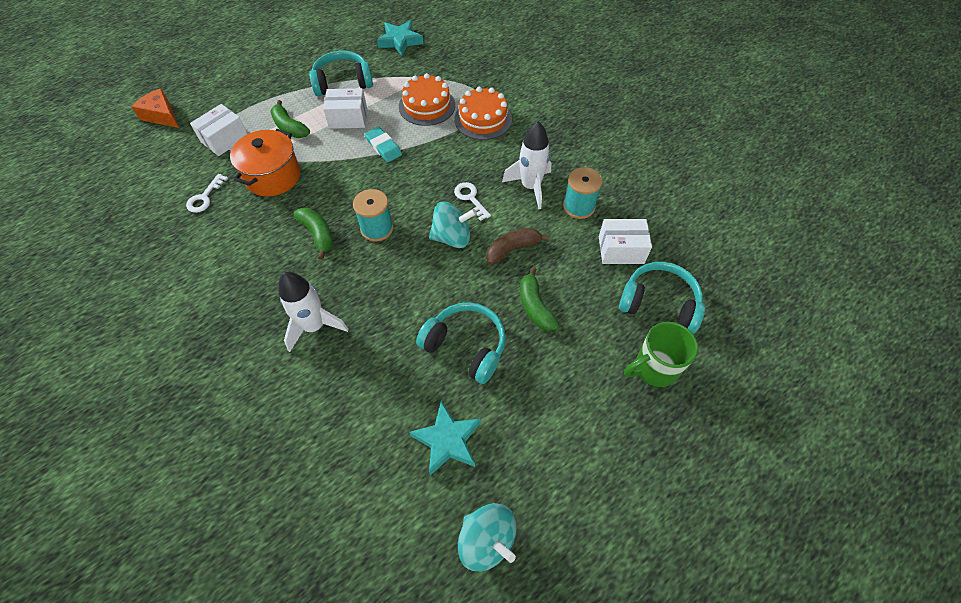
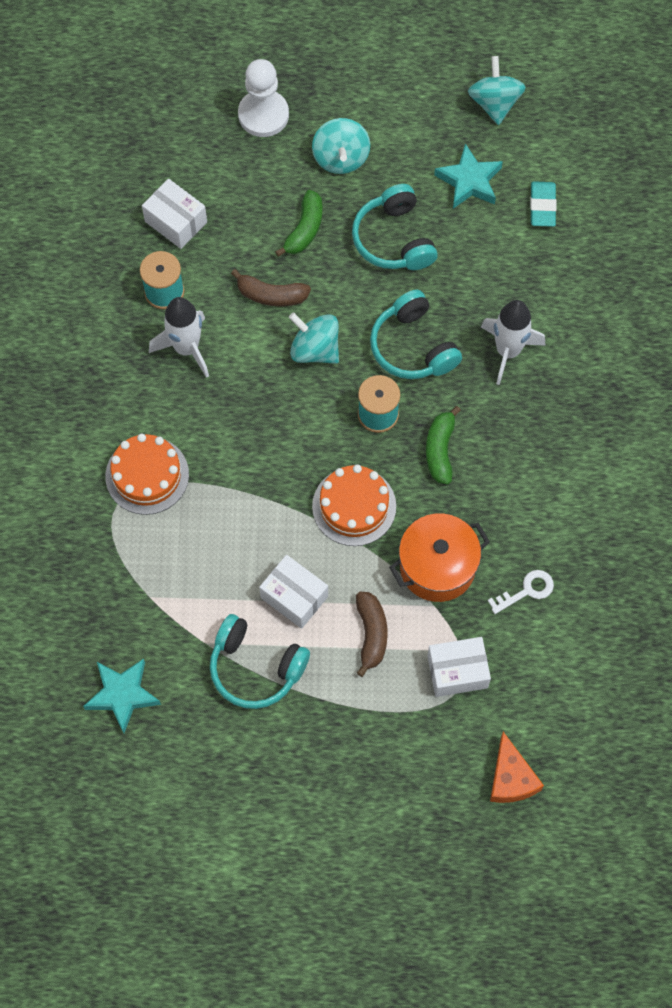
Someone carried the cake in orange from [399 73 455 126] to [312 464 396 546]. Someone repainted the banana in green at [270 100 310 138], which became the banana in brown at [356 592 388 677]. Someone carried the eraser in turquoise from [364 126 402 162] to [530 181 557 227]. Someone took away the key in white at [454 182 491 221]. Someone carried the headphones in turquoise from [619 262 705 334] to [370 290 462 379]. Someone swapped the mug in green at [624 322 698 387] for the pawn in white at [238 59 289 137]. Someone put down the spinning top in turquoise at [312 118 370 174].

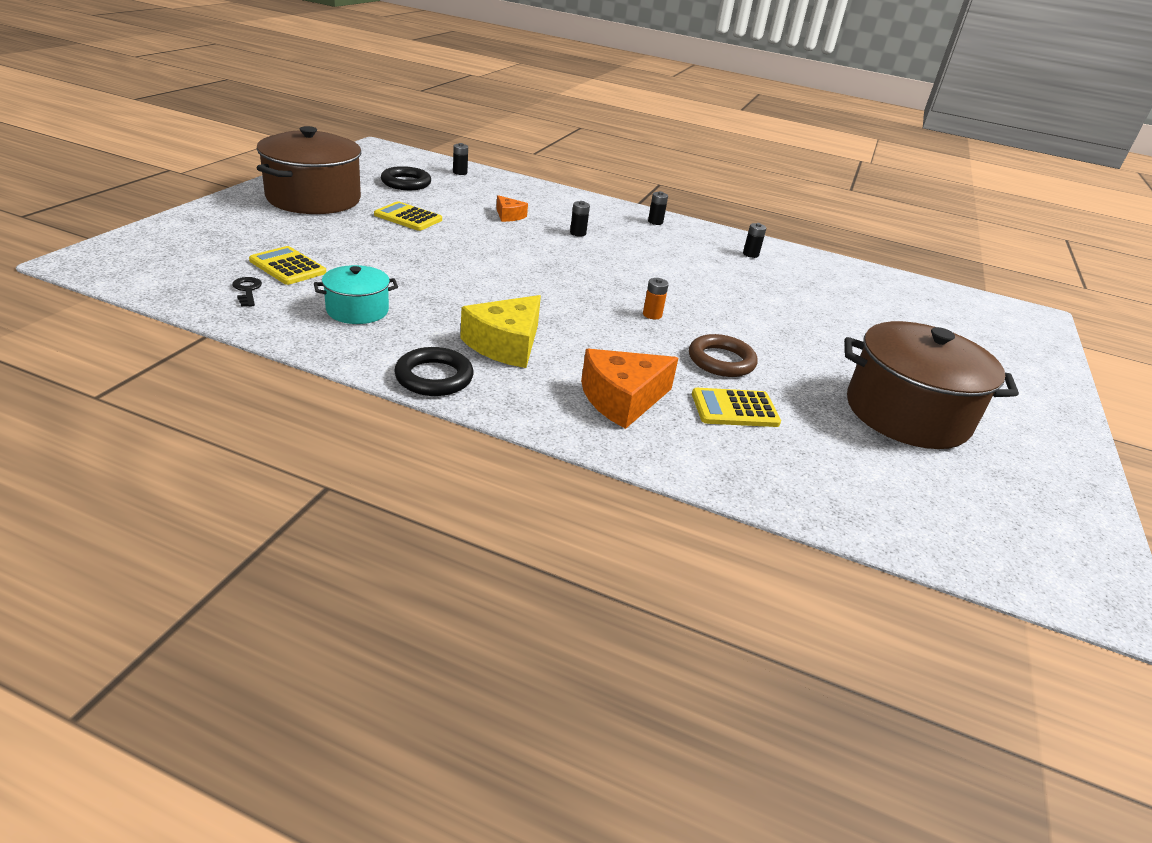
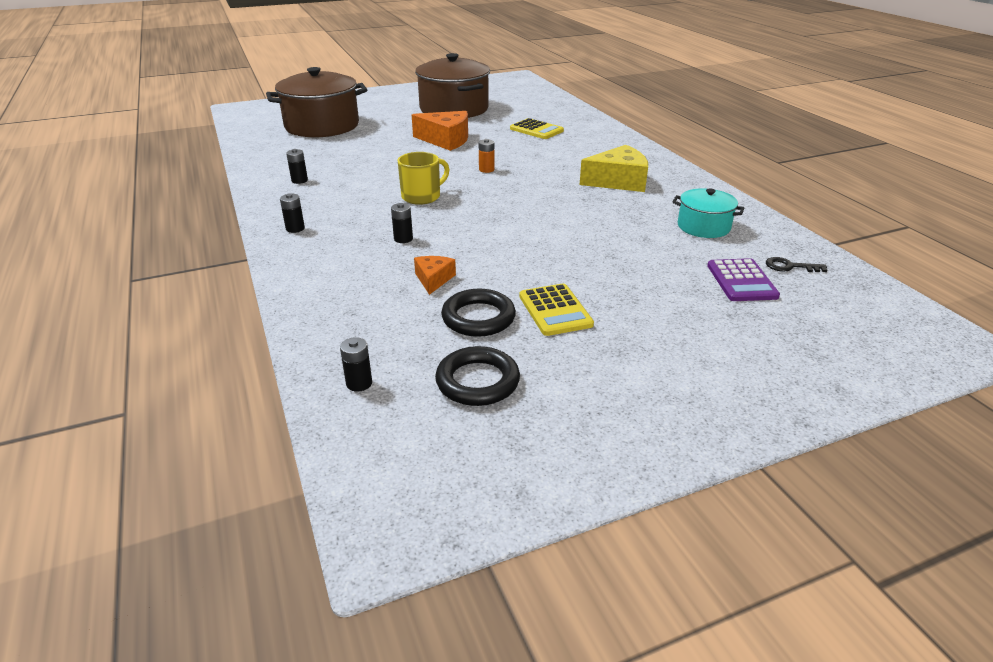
Someone carried the pot in brown from [257 126 361 214] to [266 67 367 137]. Someone repainted the calculator in yellow at [249 246 326 285], which became the calculator in purple at [707 258 780 301]. Someone rotated the key in black at [232 277 262 307] by 75 degrees clockwise. Someone took away the ring in brown at [689 334 758 377]. Someone carried the ring in black from [394 347 474 396] to [441 289 516 337]. Someone carried the cheese in orange from [581 349 678 429] to [412 111 468 151]. Someone put down the mug in yellow at [398 152 450 205].

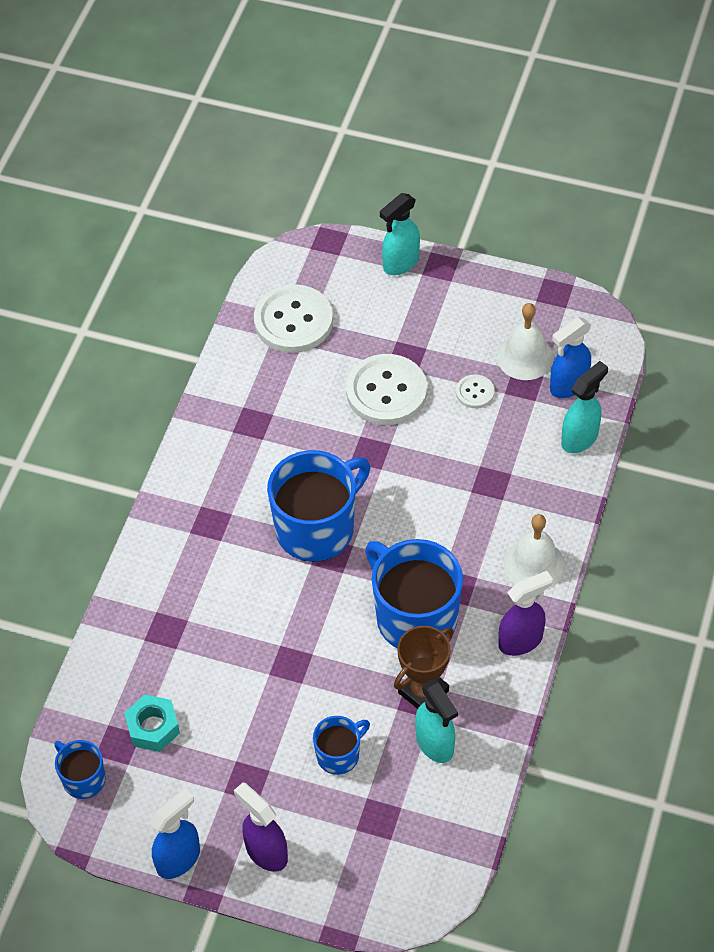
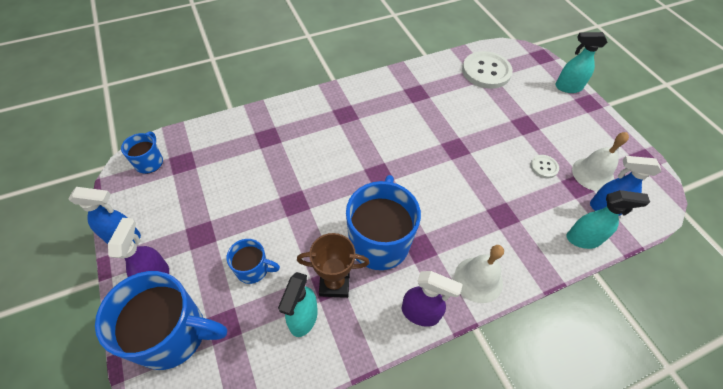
Someone took away the button in white at [346 354 427 425]. Someone carried the mug in blue from [267 450 370 562] to [95 271 227 370]. Someone took away the nut in turquoise at [124 694 180 752].

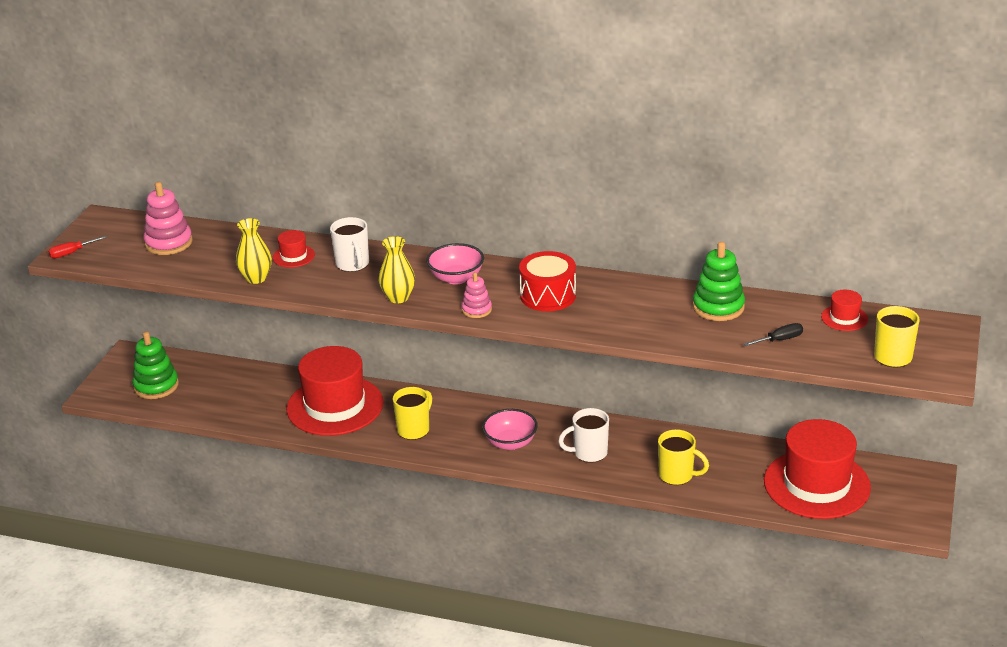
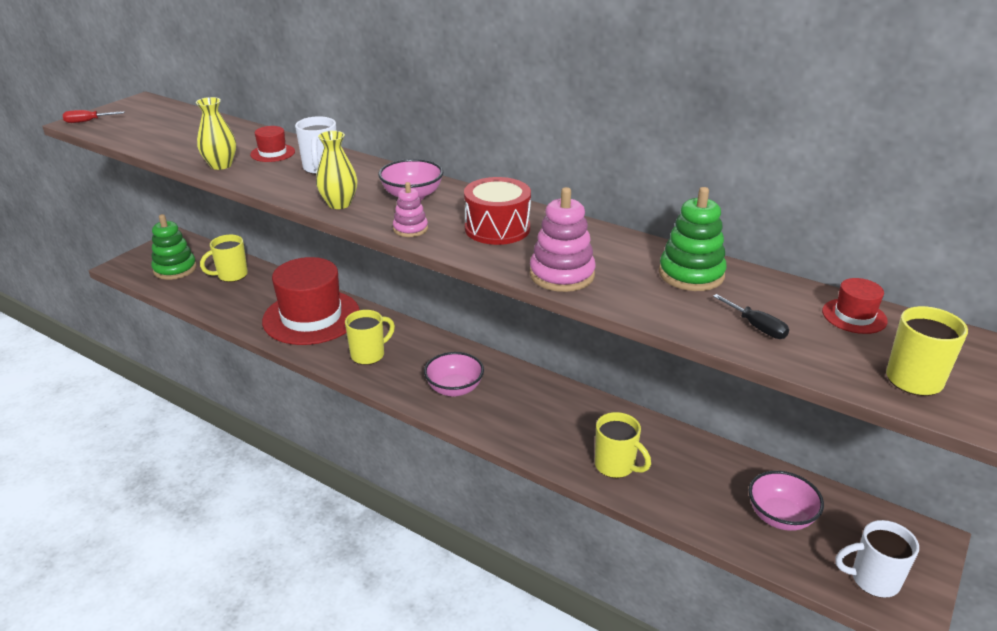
Someone carried the stacking toy in pink from [144 182 193 255] to [530 187 595 292]. Someone rotated the screwdriver in black at [744 323 803 346] by 60 degrees clockwise. Someone carried the mug in white from [558 408 609 463] to [835 520 919 598]. Someone swapped the hat in red at [764 419 871 519] for the bowl in pink at [749 471 824 531]. Someone put down the mug in yellow at [200 235 248 282].

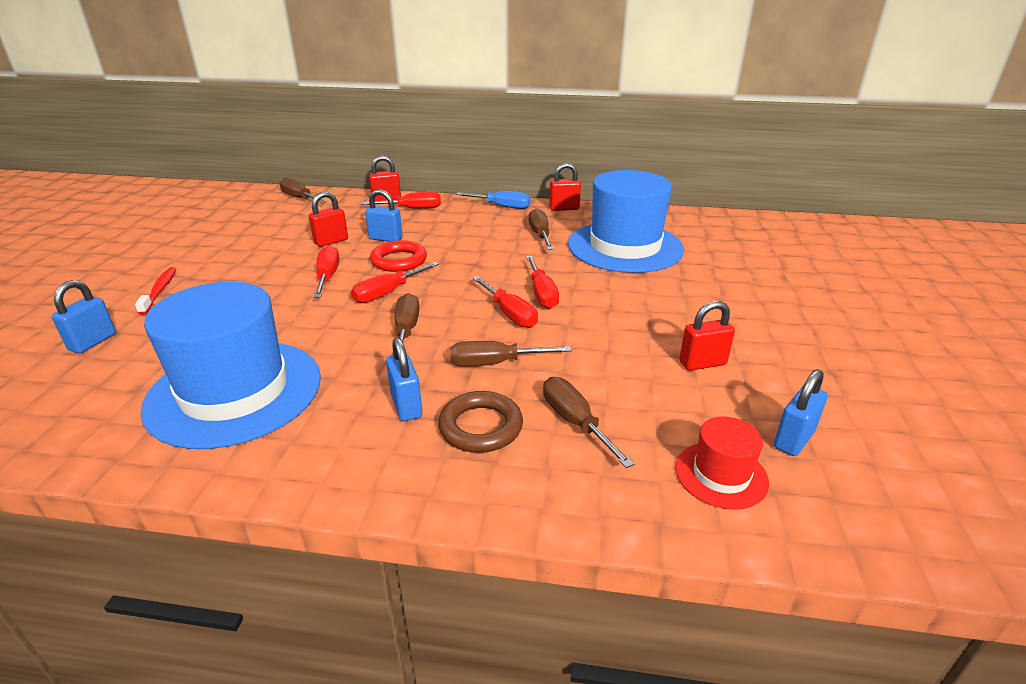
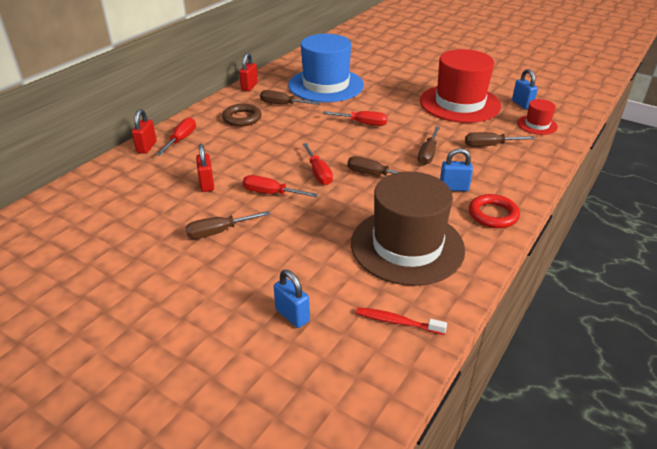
Someone carried the screwdriver in brown from [280 178 327 203] to [185 211 270 239]. Someone took away the padlock in blue at [365 189 403 242]. Someone took away the screwdriver in blue at [456 191 531 209]. Someone carried the ring in red from [370 240 427 272] to [469 194 520 228]. Someone carried the toothbrush in red from [135 267 176 315] to [356 307 447 335]. Someone took away the screwdriver in red at [472 276 538 328]. Someone repainted the hat in blue at [140 282 321 449], which became the hat in brown at [351 172 465 286]. Someone swapped the padlock in red at [679 301 735 371] for the hat in red at [420 49 501 123]. Someone carried the ring in brown from [438 391 523 453] to [222 104 262 127].

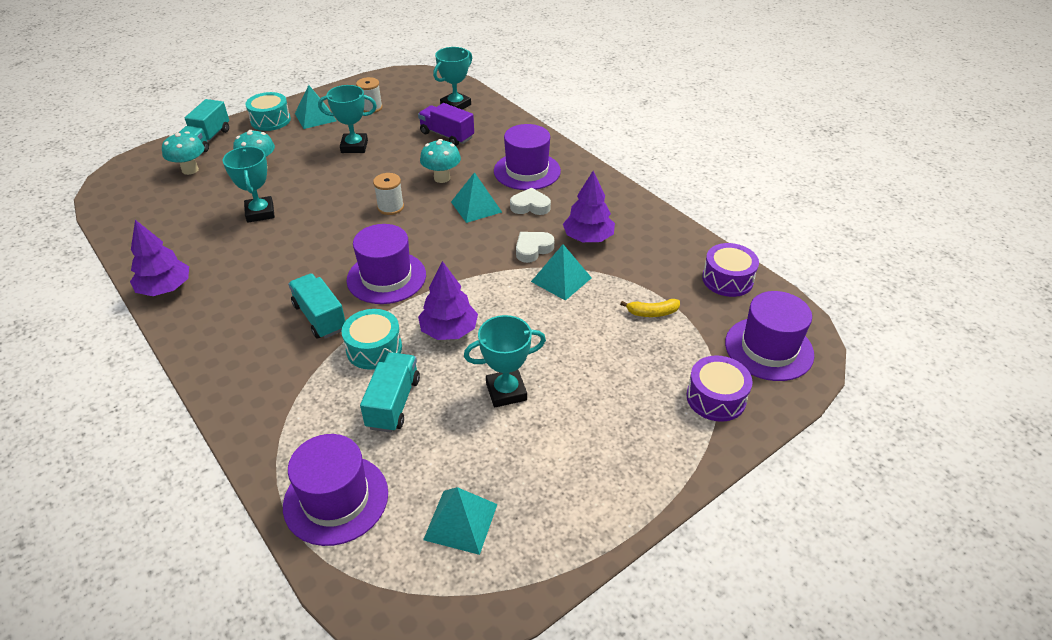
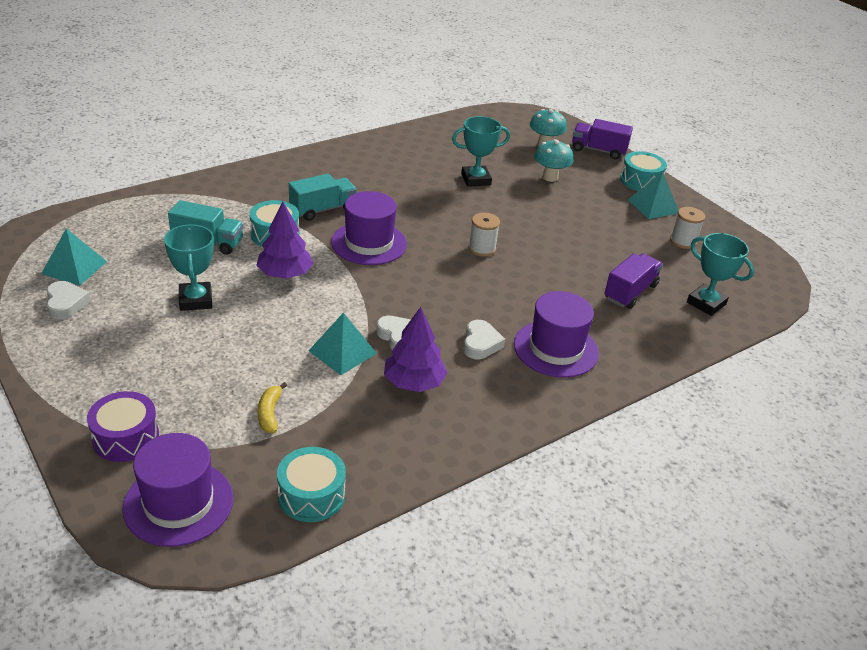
Someone took away the trophy in turquoise at [318 85 377 153]. Someone repainted the truck in turquoise at [179 99 229 152], which became the truck in purple at [572 119 633 159]. Someone took away the mushroom in turquoise at [420 139 461 183]. Someone took away the pyramid in turquoise at [451 172 502 223]. Someone took away the tree in purple at [130 220 189 296]. Someone repainted the drum in purple at [702 243 759 297], which became the drum in turquoise at [277 447 346 522]. Someone took away the hat in purple at [283 434 388 546]. Someone put down the heart in white at [46 281 91 320].

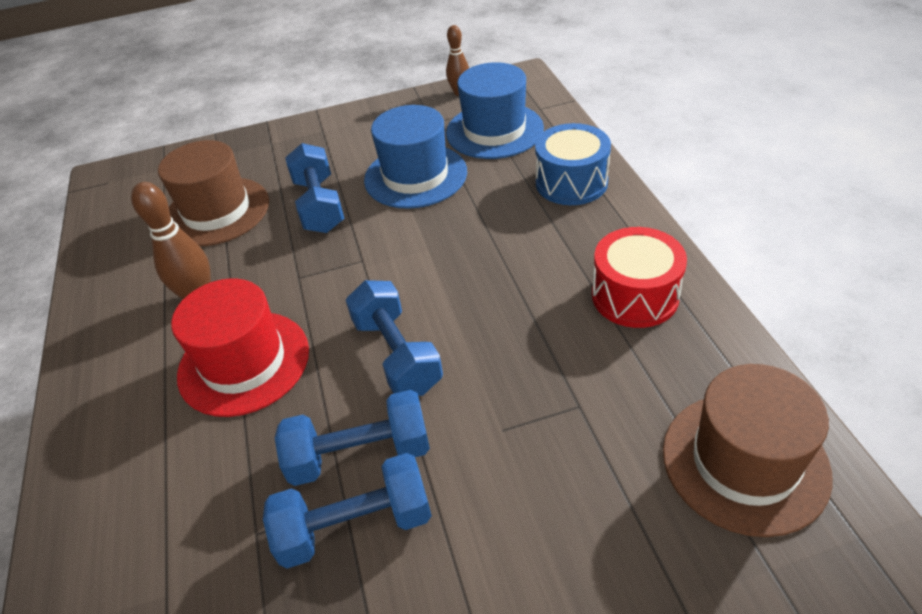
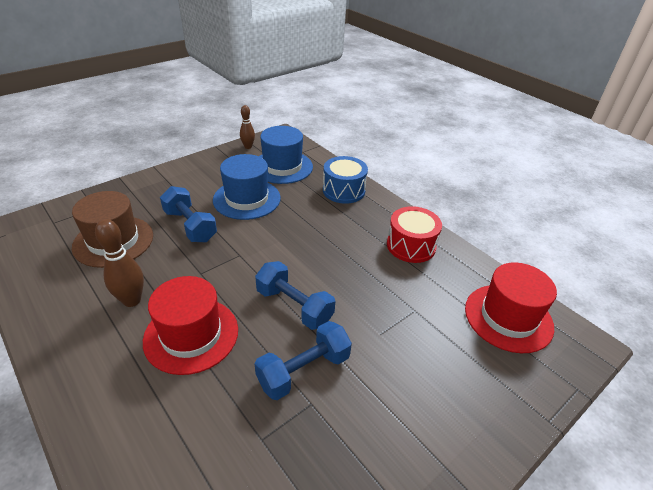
Someone repainted the hat in brown at [663 364 833 537], which became the hat in red at [465 262 557 353]. Someone took away the dumbbell in blue at [263 453 432 569].

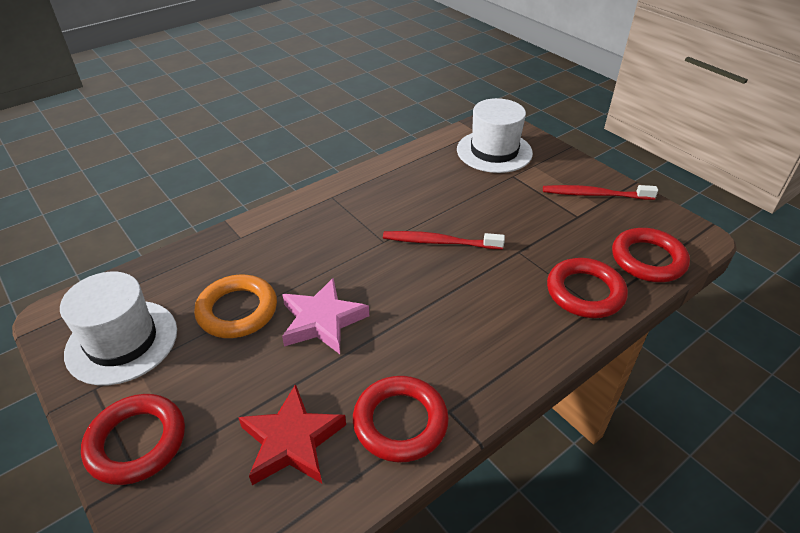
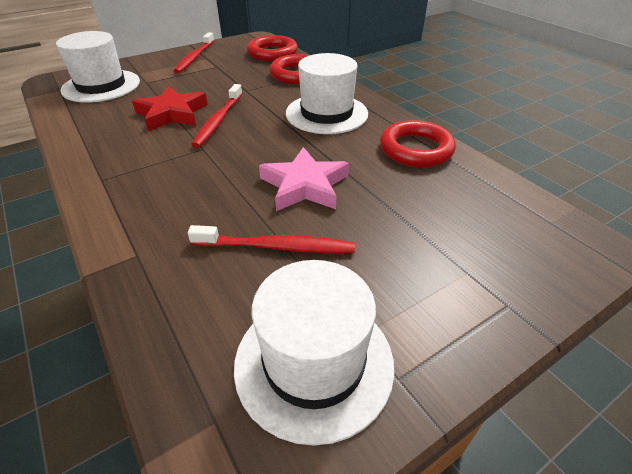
Someone swapped the ring in orange at [194 275 277 338] for the toothbrush in red at [188 225 355 253]. Someone carried the star in red from [238 384 346 485] to [132 86 208 131]. Someone took away the ring in red at [81 394 185 485]. Someone put down the hat in white at [286 53 368 134].

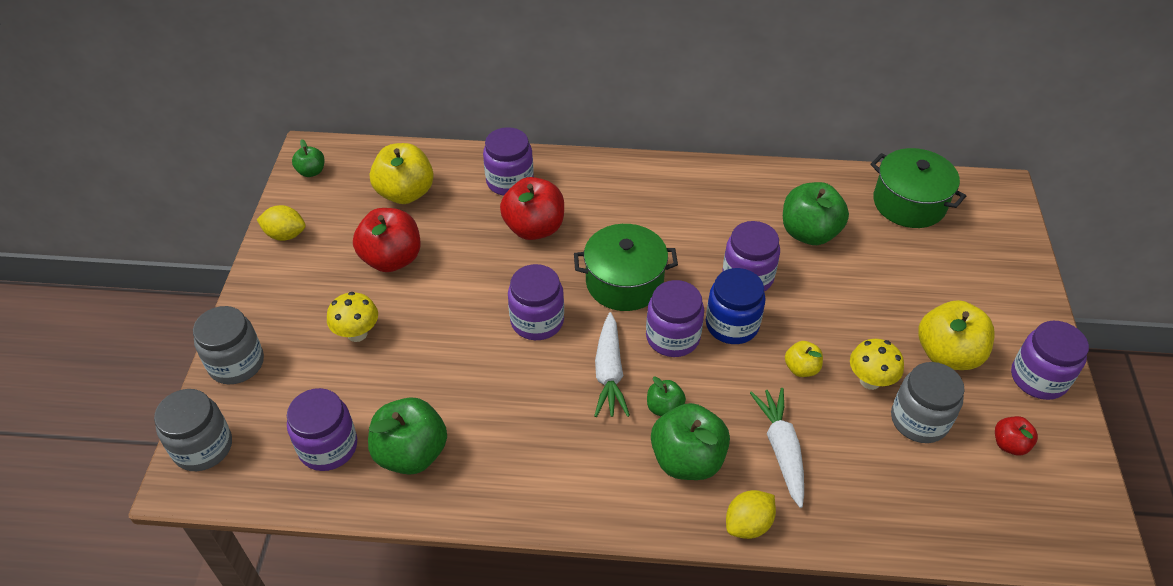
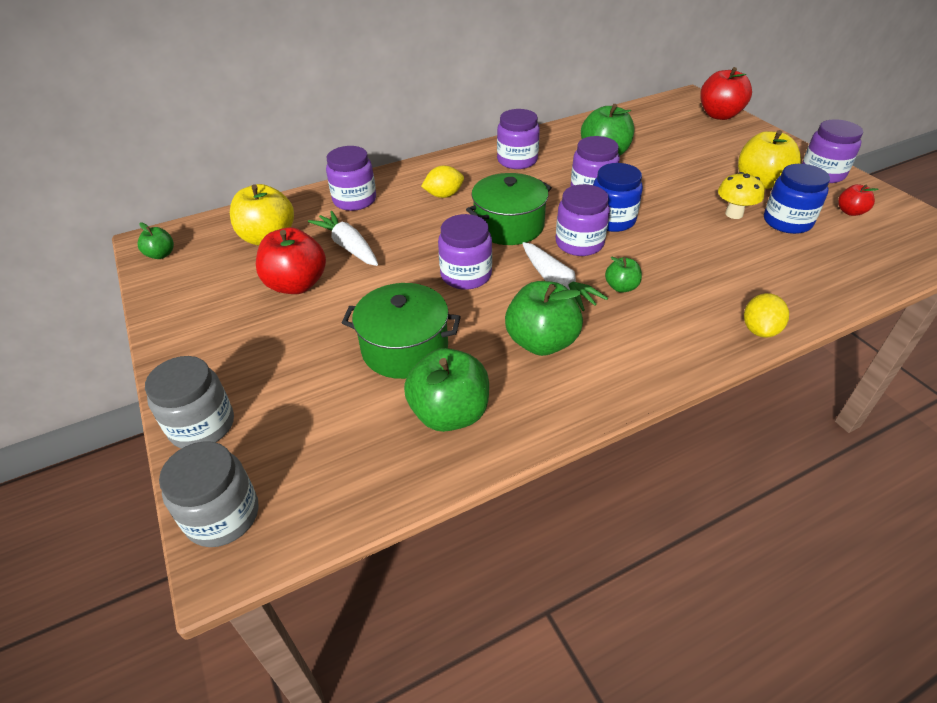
Someone carried the pot in green from [871 148 966 228] to [342 283 461 379]. Someone carried the apple in red from [500 177 564 240] to [700 67 752 120]. Someone carried the lemon in yellow from [257 205 306 241] to [421 166 464 198]. Someone took away the mushroom in yellow at [327 292 378 342]. Someone took away the apple in yellow at [785 341 823 377]. Someone repainted the jar in grey at [891 362 965 443], which became the jar in blue at [764 164 830 234]. Someone carried the jar in purple from [287 388 357 471] to [497 109 540 169]. Someone carried the carrot in white from [750 388 804 508] to [308 211 378 266]. Someone carried the apple in green from [651 403 730 480] to [505 281 583 356].

